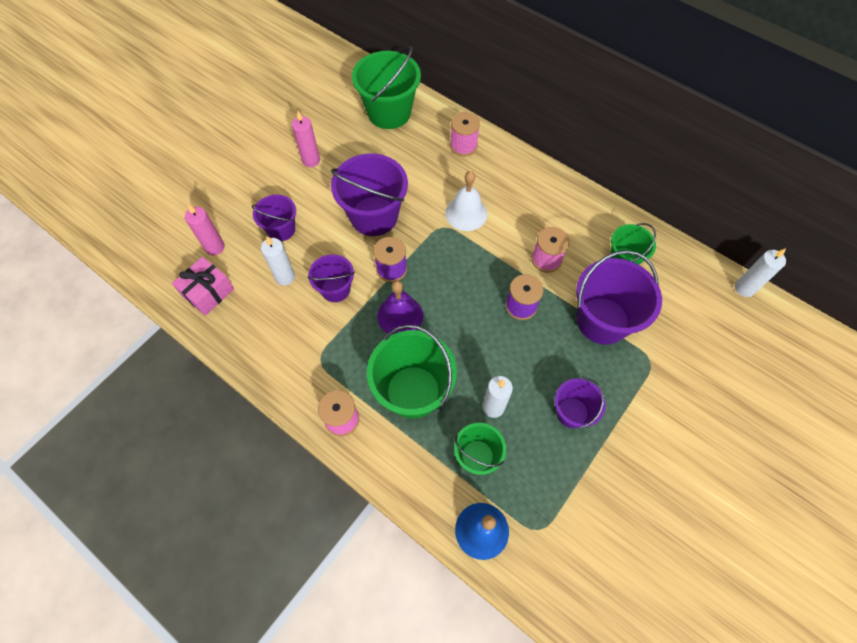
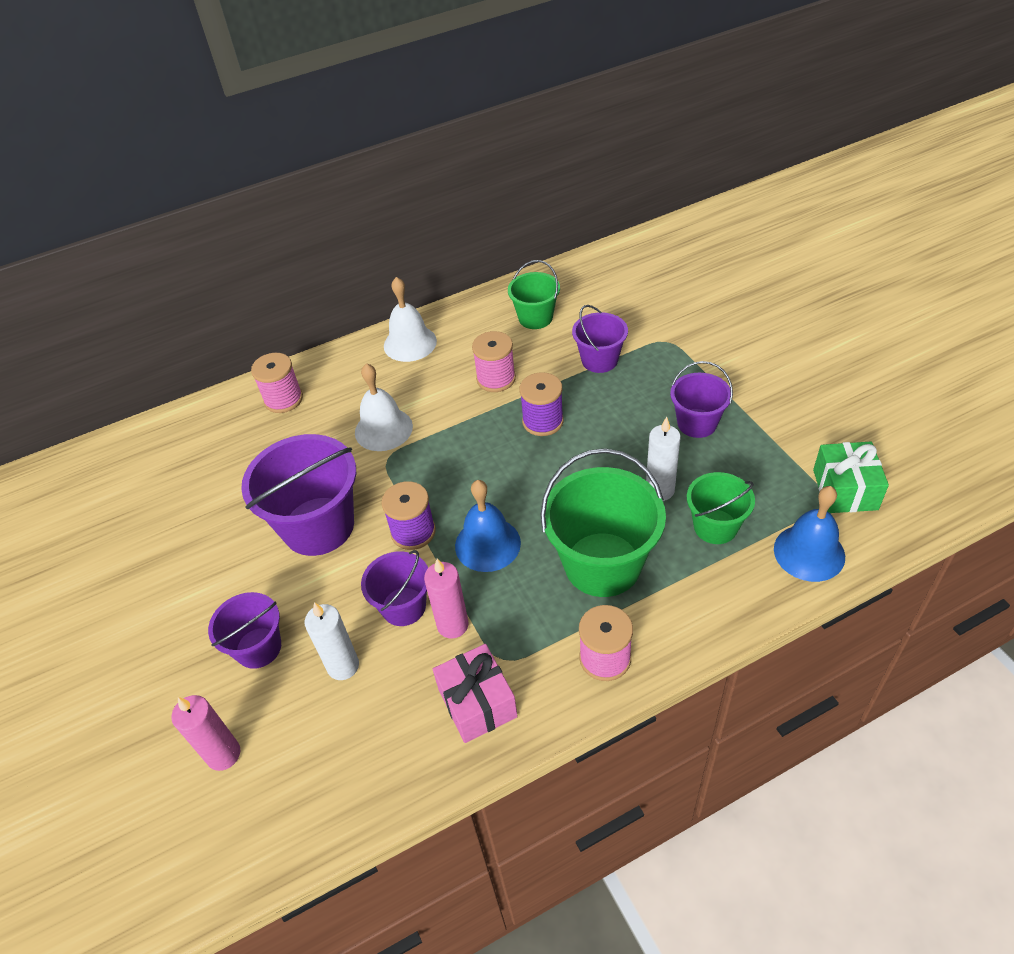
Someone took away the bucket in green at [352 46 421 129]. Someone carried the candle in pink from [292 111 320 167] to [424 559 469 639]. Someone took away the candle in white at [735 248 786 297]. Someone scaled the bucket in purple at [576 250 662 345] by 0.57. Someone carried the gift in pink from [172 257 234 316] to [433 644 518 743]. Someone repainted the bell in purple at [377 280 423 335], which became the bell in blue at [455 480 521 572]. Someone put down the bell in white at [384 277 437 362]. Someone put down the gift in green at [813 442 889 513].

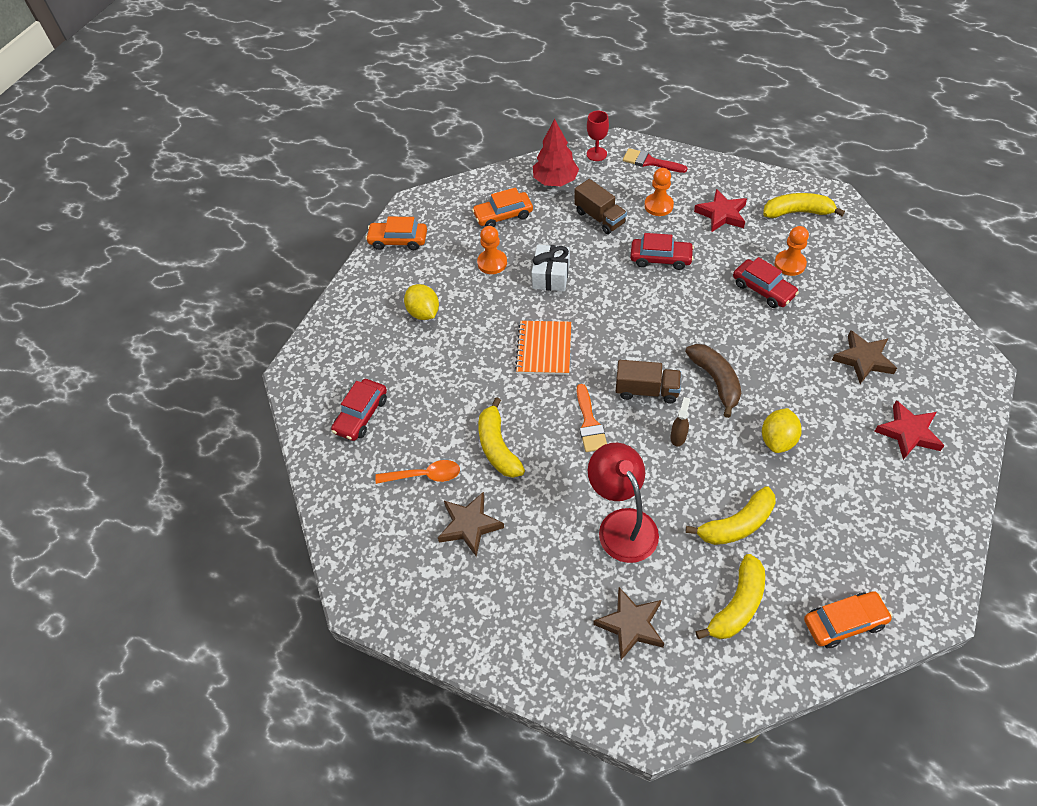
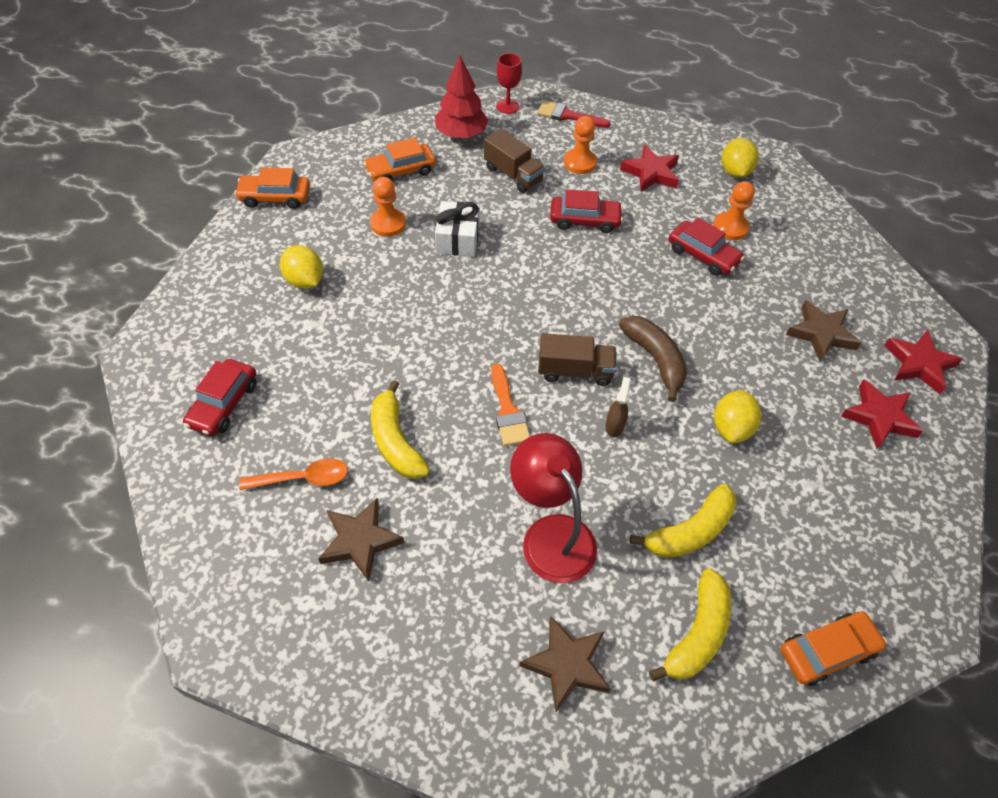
Someone swapped the banana in yellow at [763 193 845 218] for the lemon in yellow at [722 138 759 178]. Someone took away the notebook in orange at [515 321 571 375]. Someone put down the star in red at [884 330 963 394].

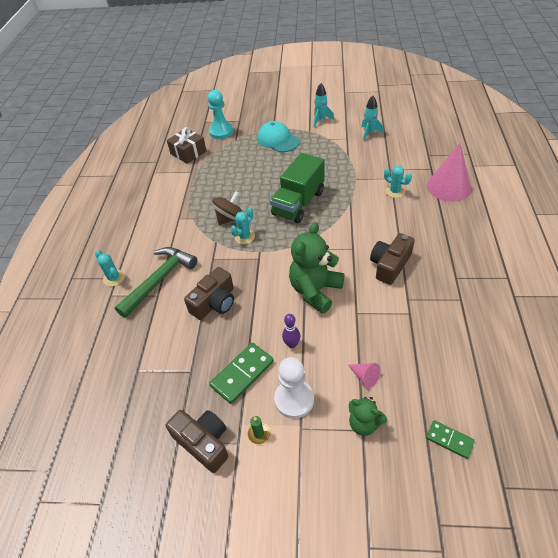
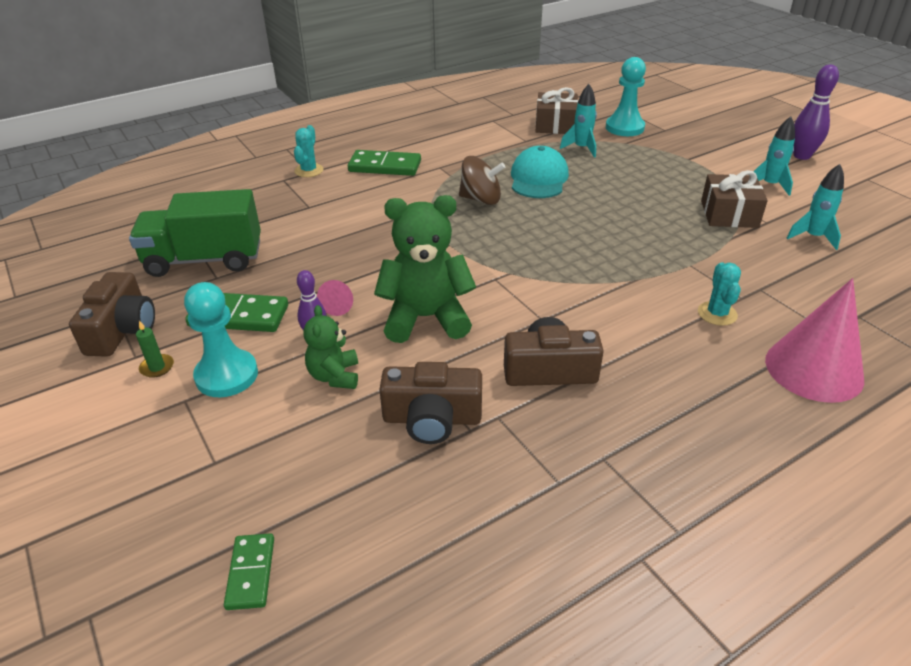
Someone carried the cap in turquoise from [257 121 300 152] to [511 146 569 198]. Someone carried the truck in green from [270 153 325 223] to [129 189 261 277]. Someone took away the cactus in turquoise at [231 208 255 244]. Someone took away the hammer in green at [115 247 197 318]. Someone carried the camera in brown from [184 267 234 320] to [379 362 482 444]. Someone repainted the pawn in white at [274 357 314 419], which became the pawn in turquoise at [184 282 258 397]. Someone carried the cone in pink from [348 363 380 388] to [317 280 353 316]. Someone carried the teddy bear in green from [349 397 387 436] to [303 305 358 389]. Someone put down the bowling pin in purple at [793 64 839 160]. Someone put down the rocket in turquoise at [560 84 597 158]. Someone put down the domino in green at [348 150 421 176]. Someone put down the gift in brown at [701 170 768 228].

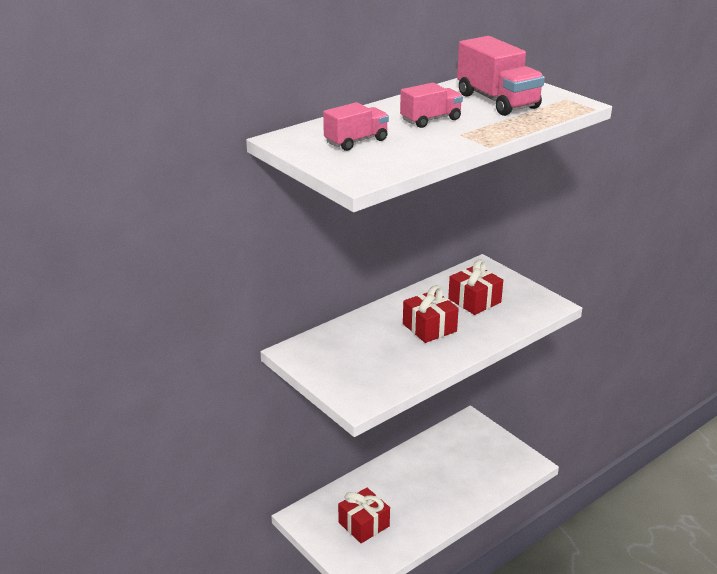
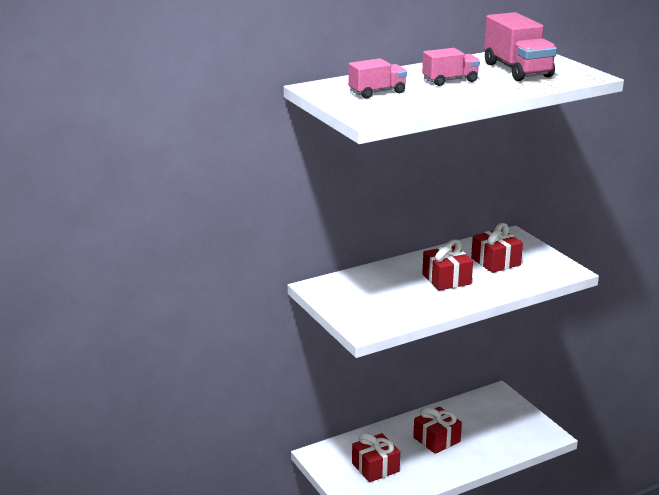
Someone put down the gift in red at [413 407 462 454].

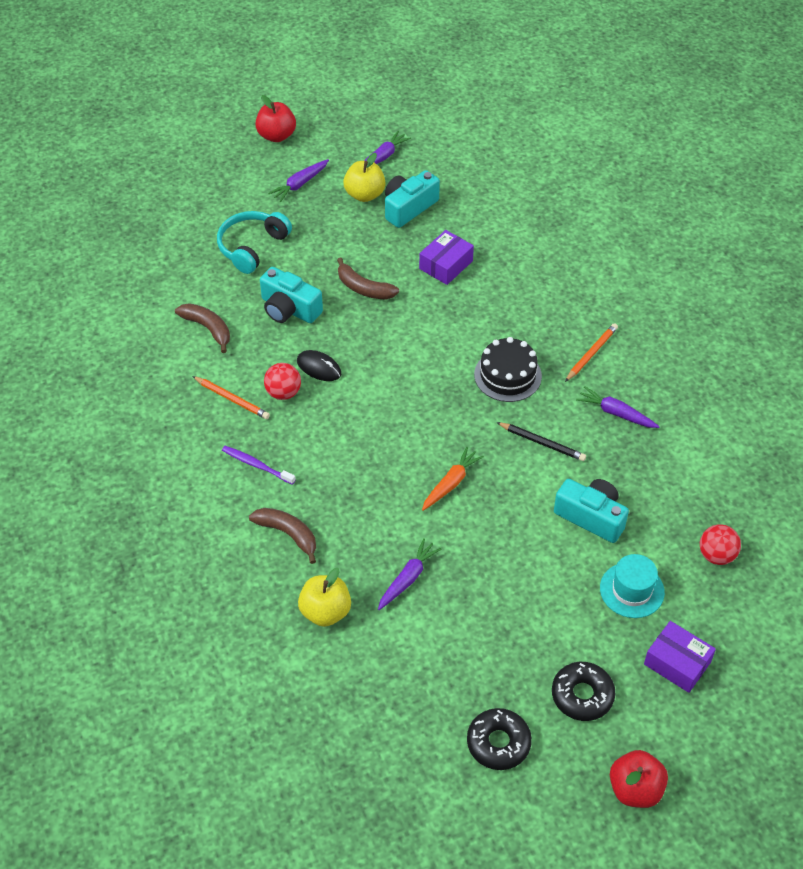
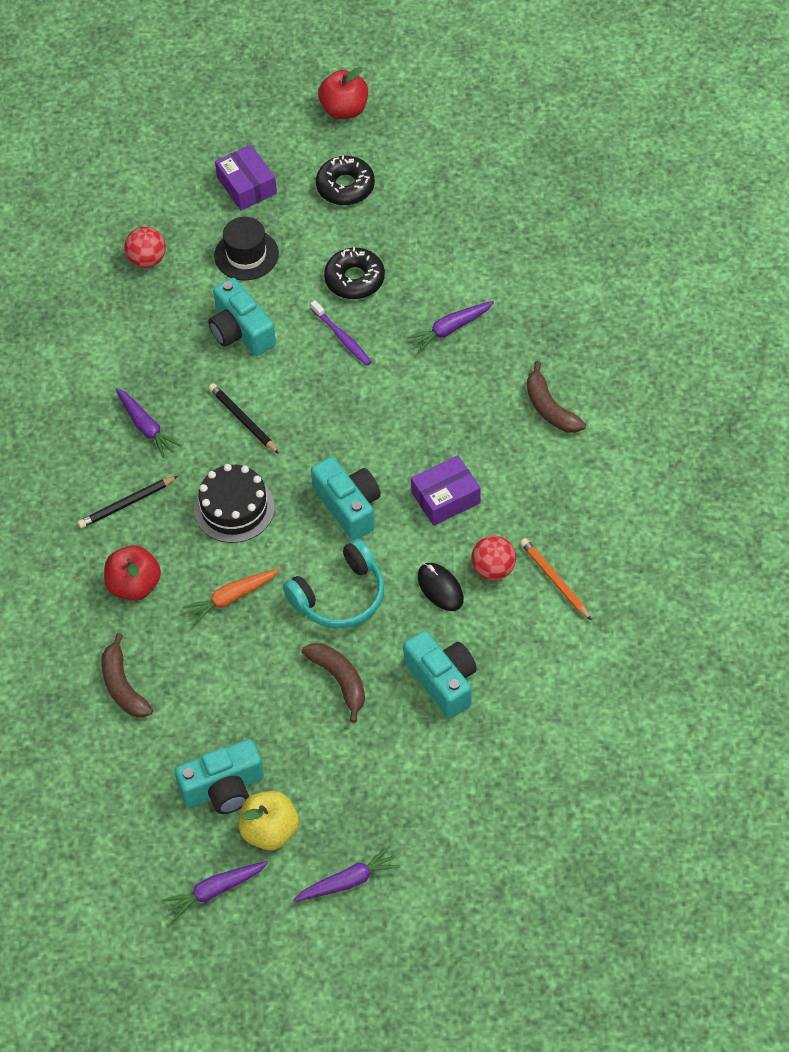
Someone carried the apple in red from [255 95 296 142] to [104 545 161 601]. Someone carried the headphones in turquoise from [217 211 292 274] to [283 539 384 628]. Someone carried the box in purple from [419 230 474 285] to [411 455 481 526]. Someone carried the banana in brown from [175 303 230 353] to [101 633 153 718]. Someone repainted the pencil in orange at [565 323 618 382], which became the pencil in black at [78 476 178 528]. Someone carried the toothbrush in purple from [222 446 296 485] to [310 300 372 366]. Someone carried the carrot in orange from [422 447 484 511] to [183 568 280 625]. Someone repainted the hat in turquoise at [600 554 665 618], which became the hat in black at [214 217 279 280]. Someone took away the apple in yellow at [298 568 351 627]. Someone carried the donut in black from [467 708 532 770] to [324 247 385 299]. Someone put down the camera in turquoise at [311 457 381 540].

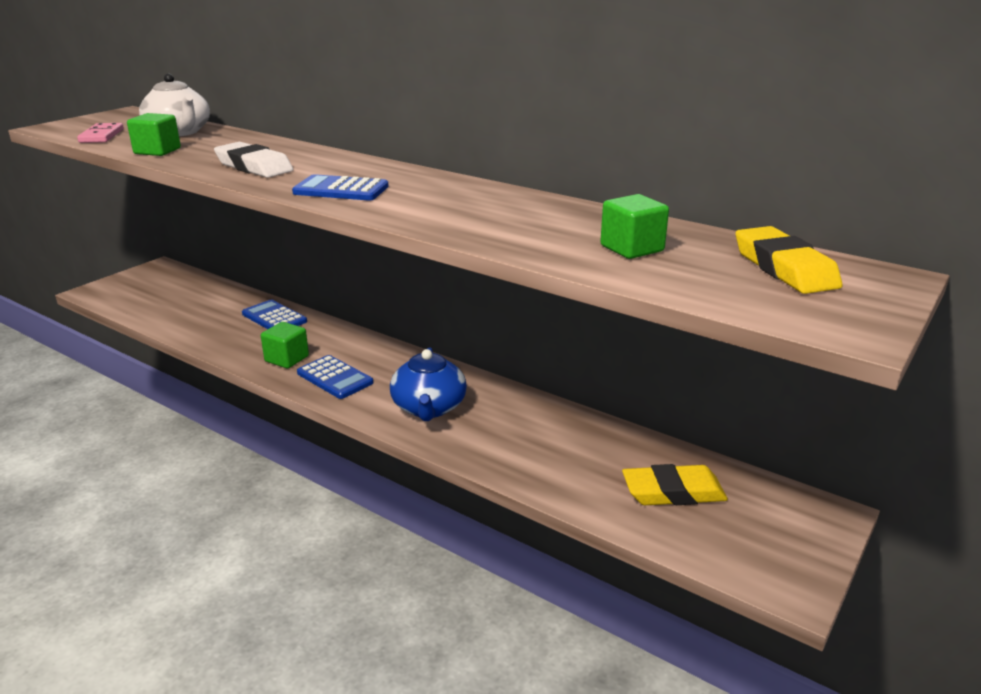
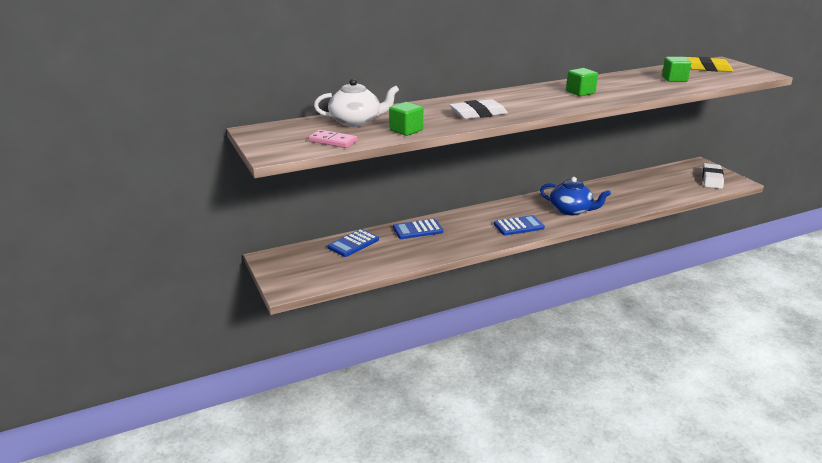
Someone carried the calculator in blue from [292 174 389 200] to [327 229 379 257]. Someone carried the cube in green from [261 322 309 368] to [566 68 598 96]. Someone took away the eraser in yellow at [622 464 728 505]. Someone put down the eraser in white at [702 163 724 189].

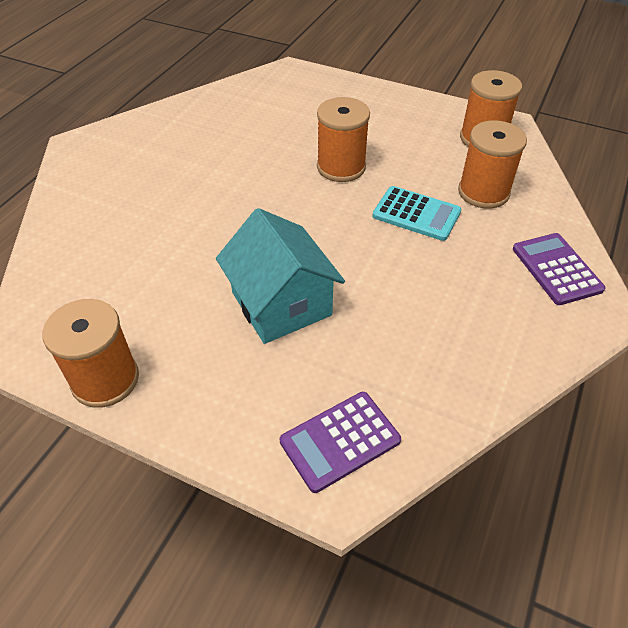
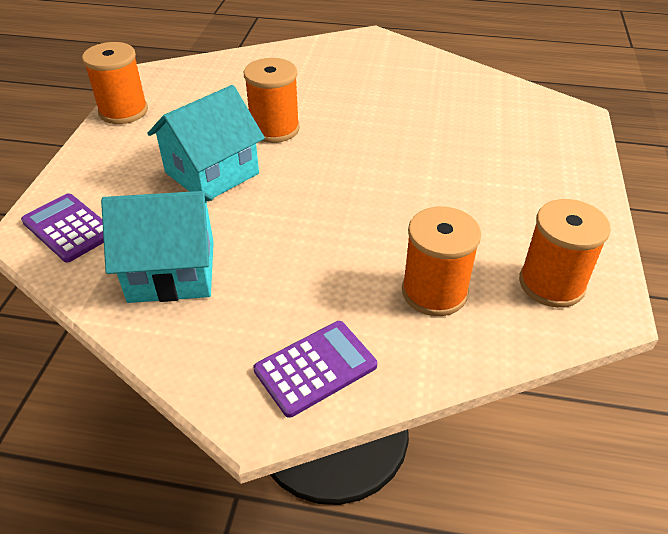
Someone carried the spool in orange from [317 97 370 182] to [244 58 300 143]. Someone took away the calculator in turquoise at [372 186 461 241]. Someone put down the house in turquoise at [101 191 214 303].

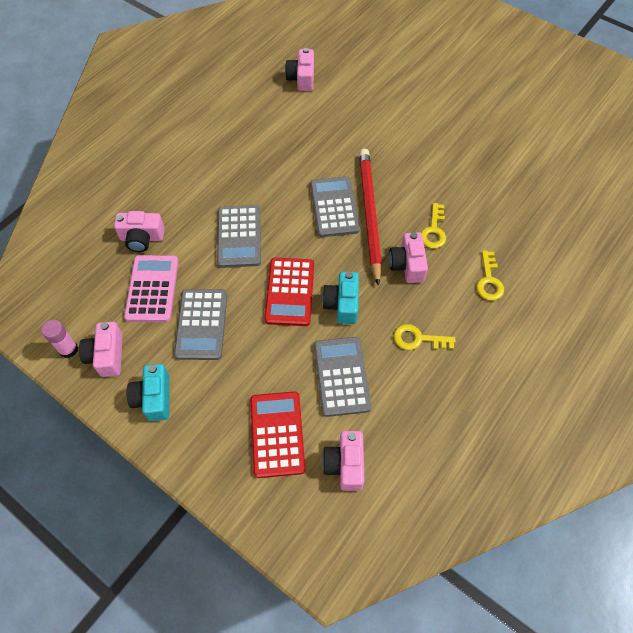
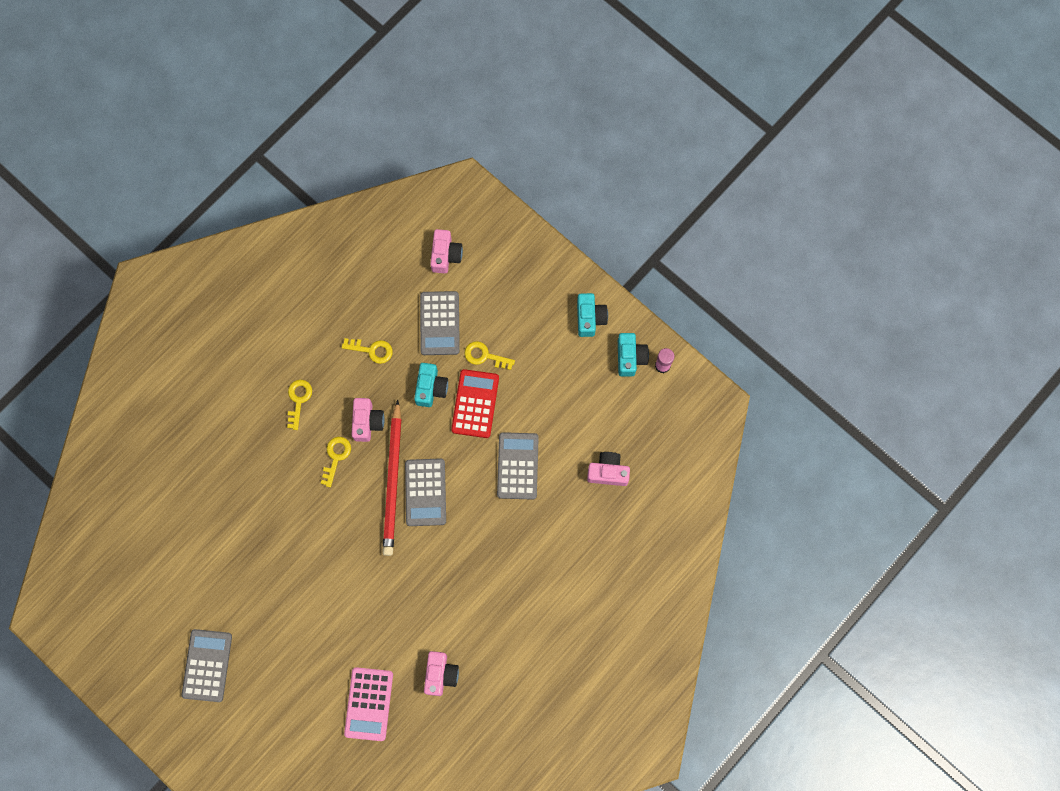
Someone carried the calculator in pink from [124 255 179 322] to [344 667 393 741]. Someone carried the calculator in grey from [174 289 227 360] to [181 629 232 702]. Someone repainted the camera in pink at [79 322 123 377], which became the camera in turquoise at [618 333 649 377]. Someone took away the calculator in red at [250 391 305 478]. Someone put down the key in yellow at [465 341 515 370].

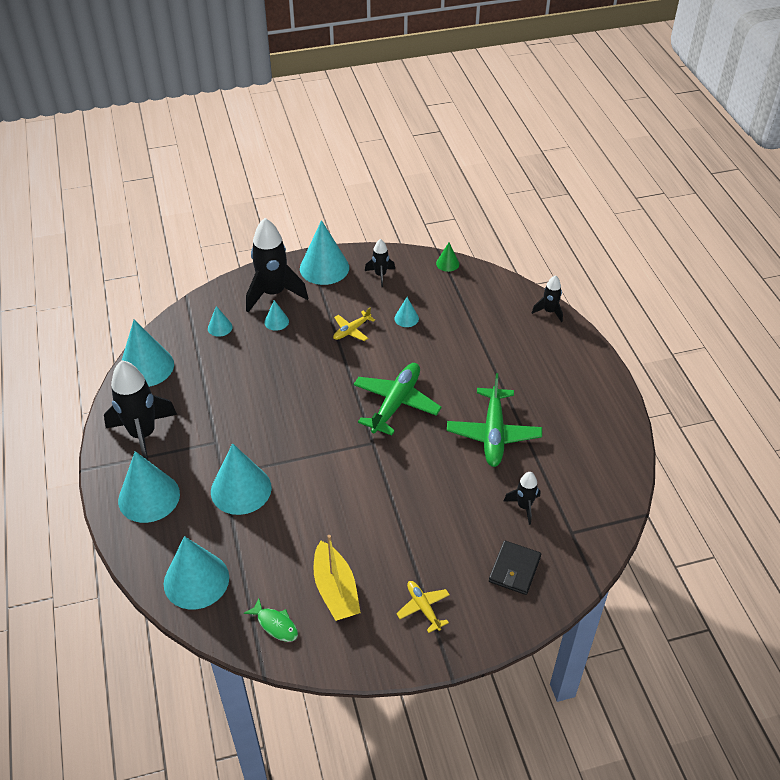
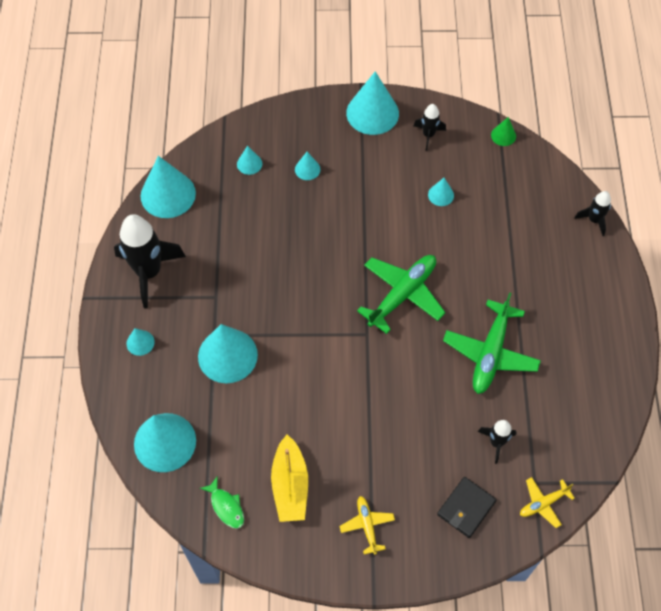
Someone took away the rocket in black at [246 218 308 312]. Someone carried the plane in yellow from [333 307 375 341] to [520 477 575 528]. Someone scaled the cone in turquoise at [118 451 180 523] by 0.47.

